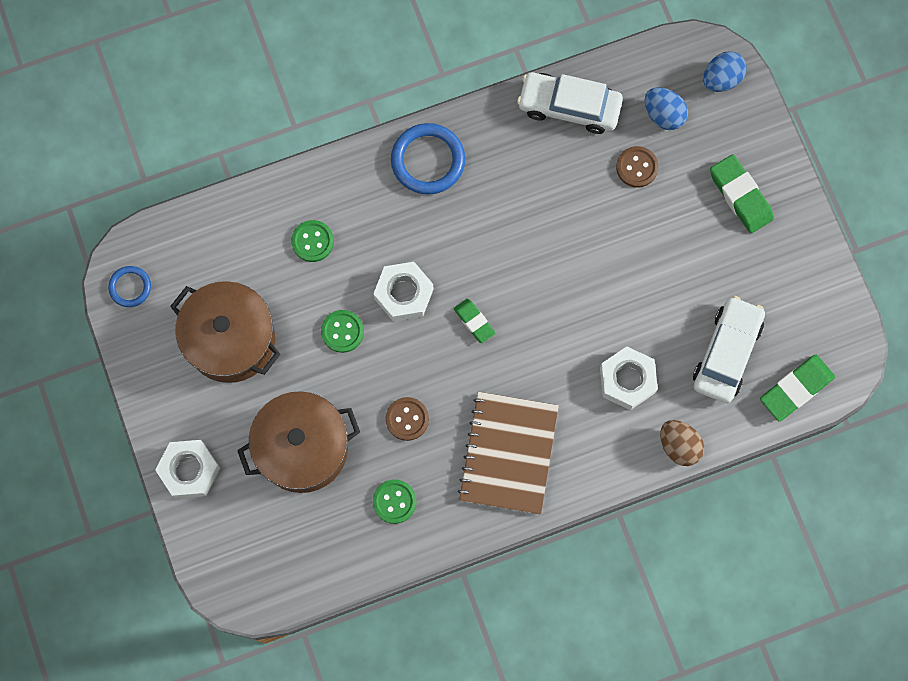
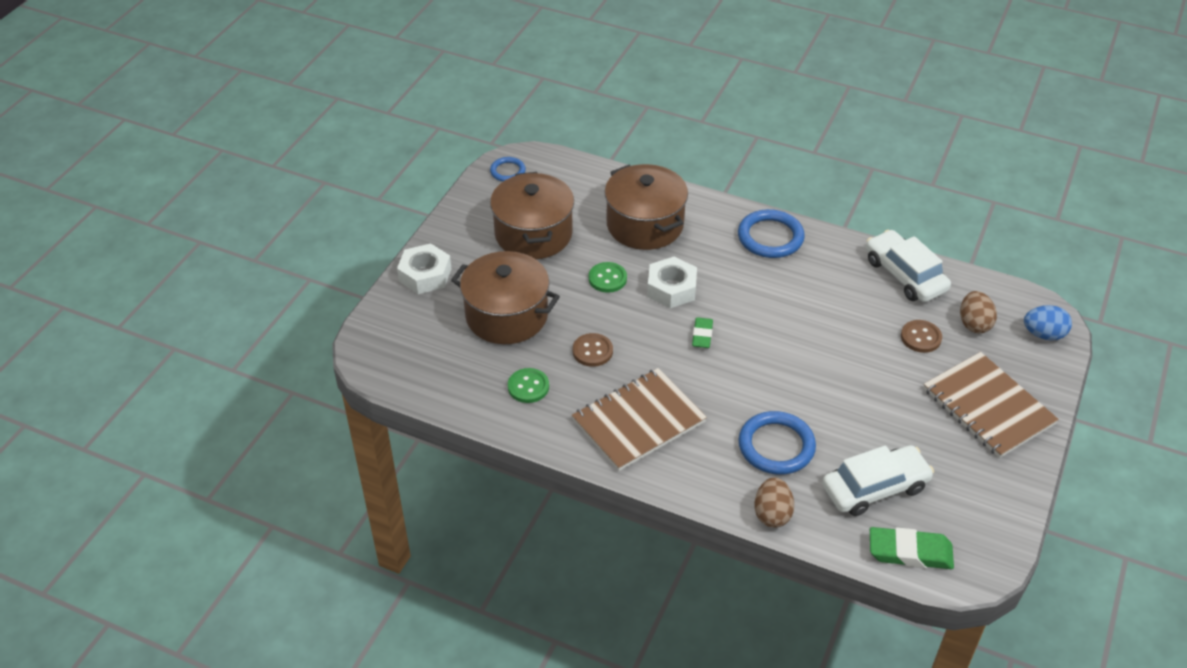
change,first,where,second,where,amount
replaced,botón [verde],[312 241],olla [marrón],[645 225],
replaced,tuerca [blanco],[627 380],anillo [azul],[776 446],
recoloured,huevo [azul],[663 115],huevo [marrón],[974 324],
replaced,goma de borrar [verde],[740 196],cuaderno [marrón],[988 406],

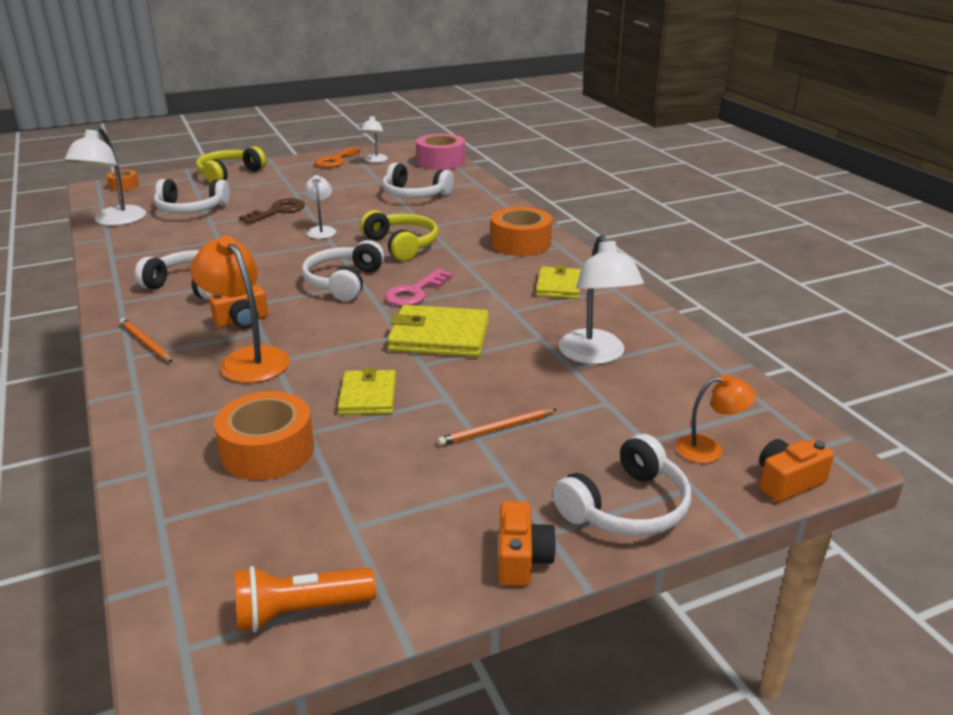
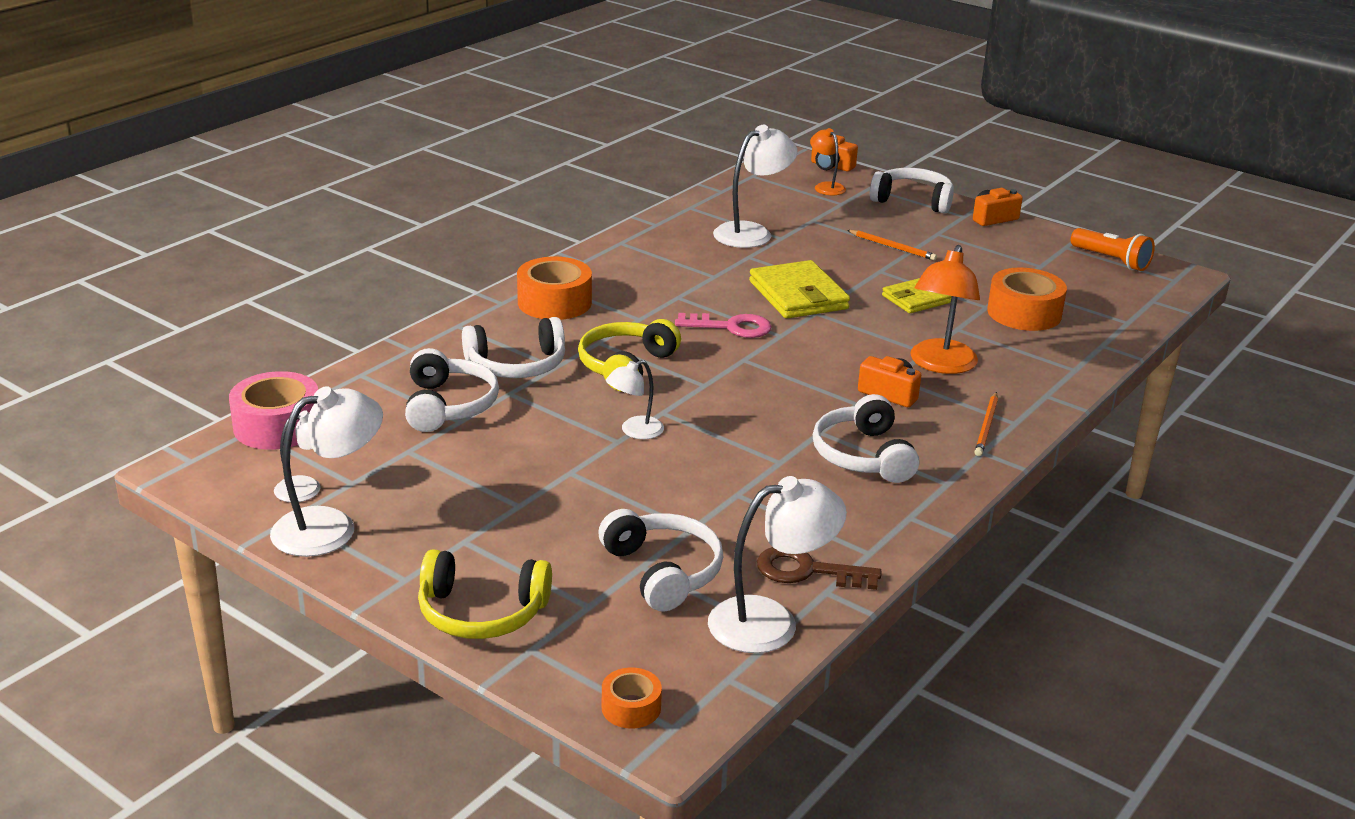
change,first,where,second,where,amount
moved,llave [marrón],[278 211],,[808 571],
moved,auriculares [blanco],[344 282],,[517 365],
replaced,llave [naranja],[336 160],lámpara [blanco],[330 527],
removed,cartera [amarillo],[559 286],,,

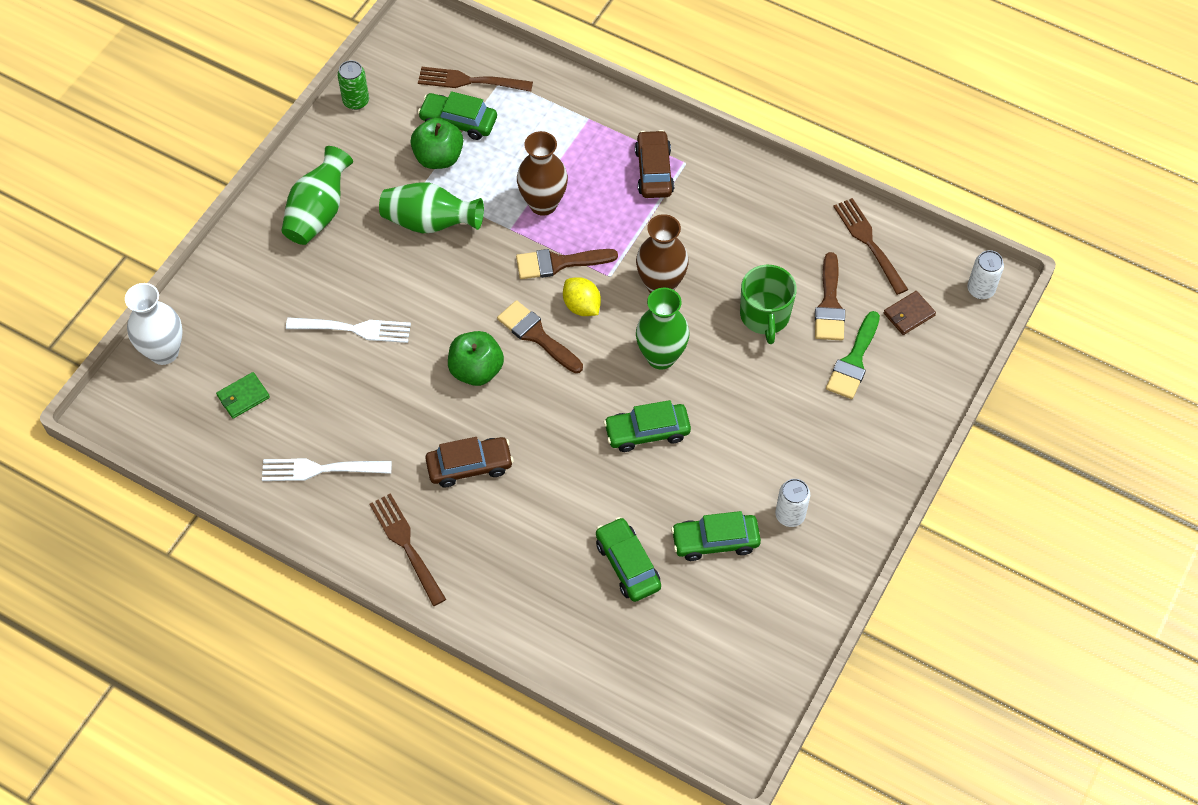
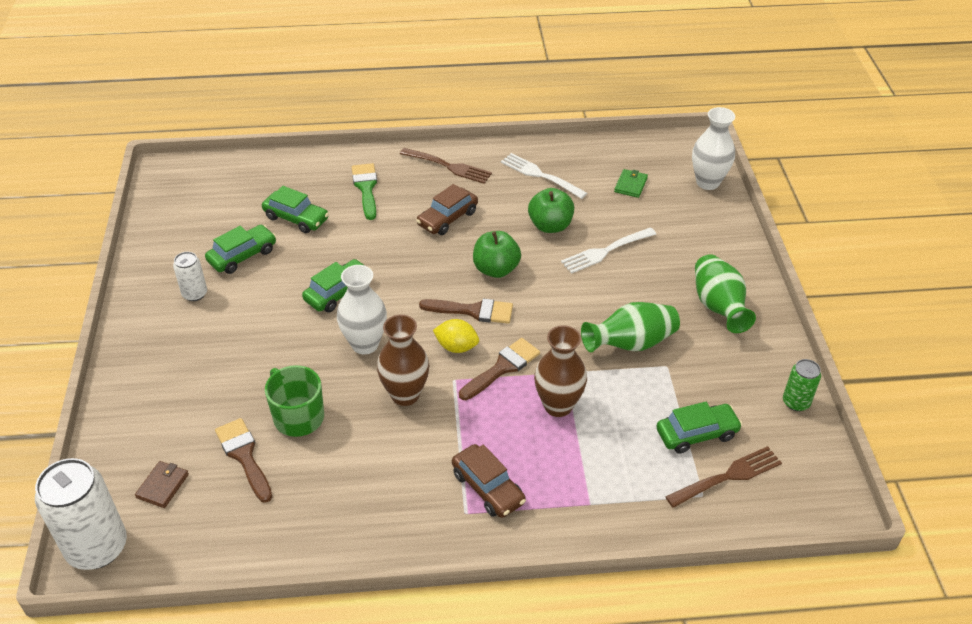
change,first,where,second,where,amount
turned,tenedor [blanco],[321 469],,[540 175],105 degrees counterclockwise
moved,manzana [verde],[438 157],,[550 226],
recoloured,florero [verde],[661 356],florero [blanco],[365 344],
moved,pincel [verde],[853 361],,[366 188],
removed,tenedor [marrón],[869 242],,,
resized,lata [blanco],[980 289],,[97 547],x1.94

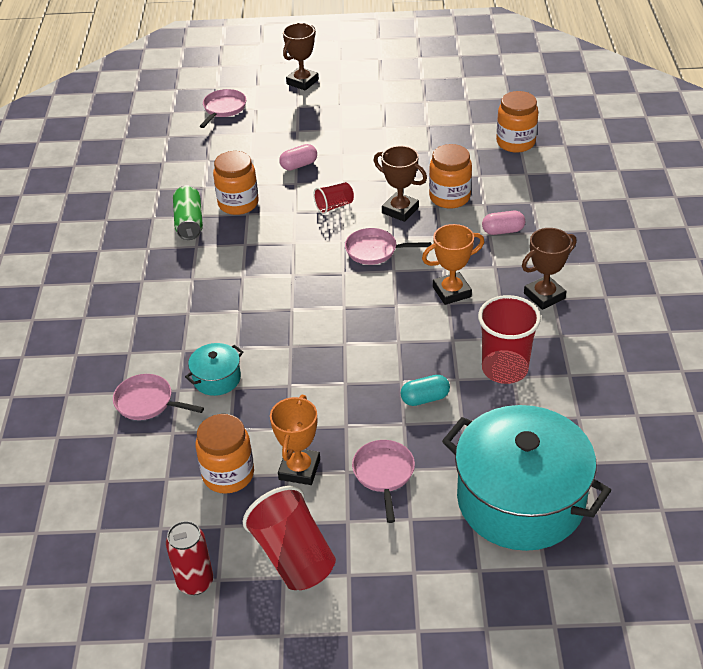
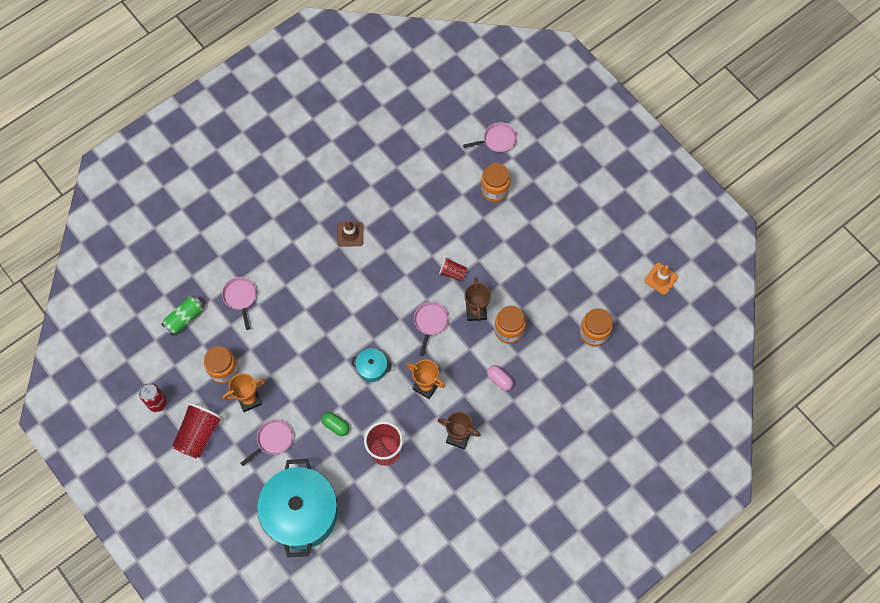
change,first,where,second,where,amount
moved,lata [verde],[189 222],,[184 318],
moved,olla [turquesa],[217 378],,[372 368],
moved,tarro [naranja],[238 203],,[494 190],
removed,cápsula [rosa],[299 165],,,
removed,trofeo [marrón],[302 82],,,
turned,sartén [rosa],[375 250],,[430 322],45 degrees clockwise
recoloured,cápsula [turquesa],[425 398],cápsula [verde],[336 426],
added,,,cono de tráfico [marrón],[350 234],
added,,,cono de tráfico [naranja],[661 279],

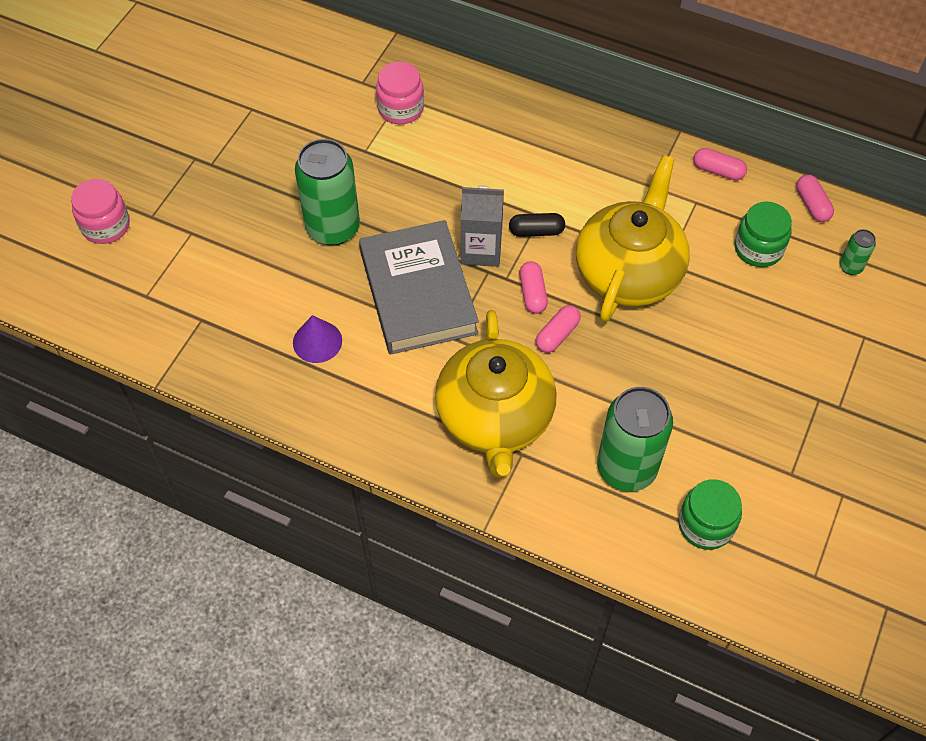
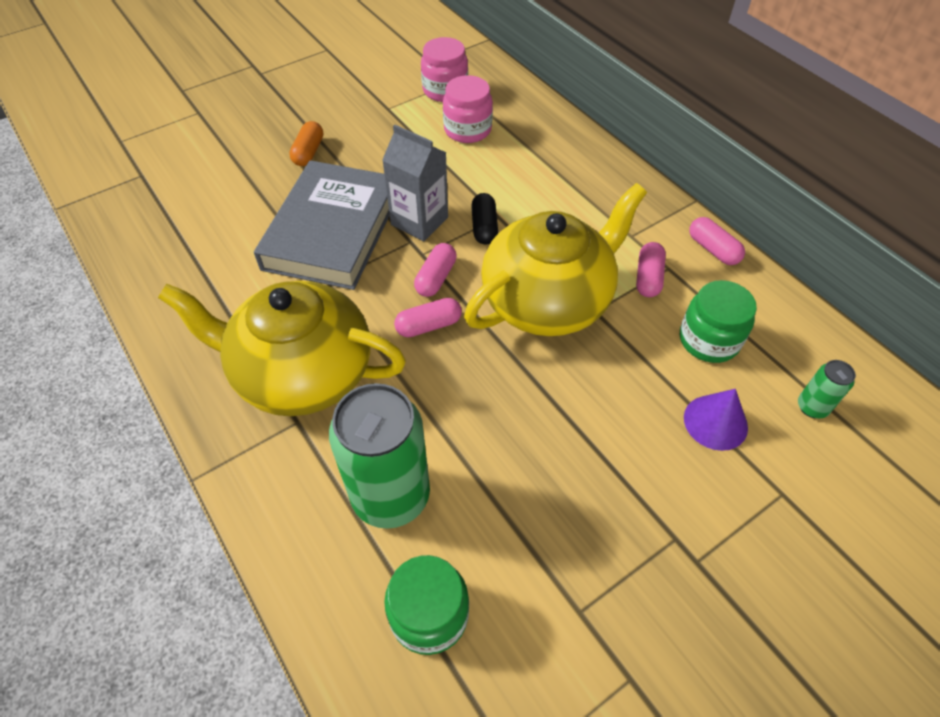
change,first,where,second,where,amount
moved,tarro [rosa],[106 226],,[467 130],
moved,cono [morado],[317 341],,[715 422],
replaced,lata [verde],[333 228],cápsula [naranja],[309 152],
turned,tetera [amarillo],[495 418],,[302 373],75 degrees clockwise
turned,cápsula [negro],[536 231],,[484 227],60 degrees clockwise
moved,cápsula [rosa],[812 205],,[648 278],

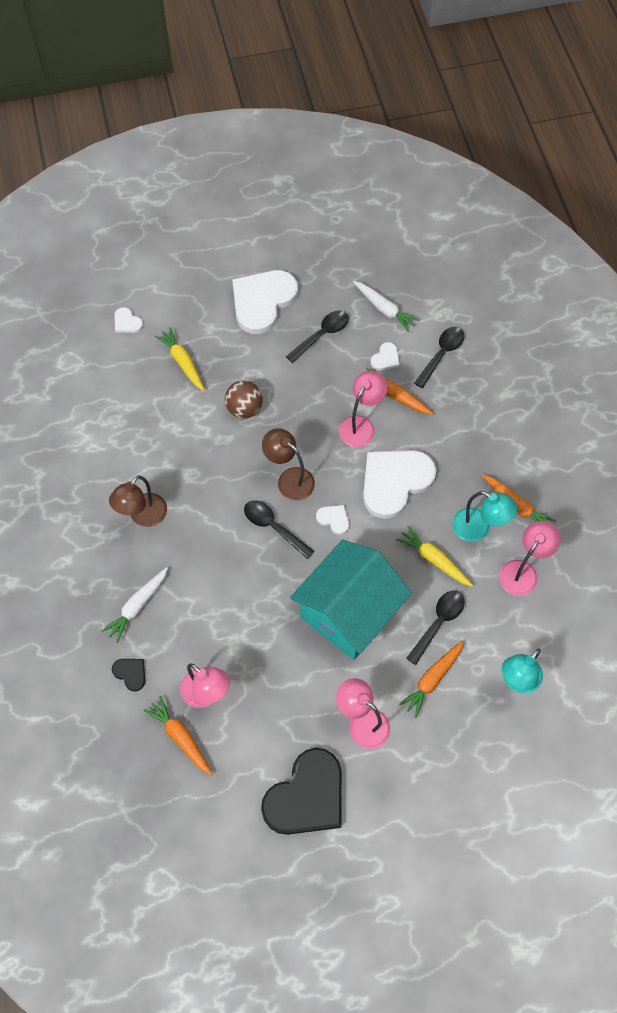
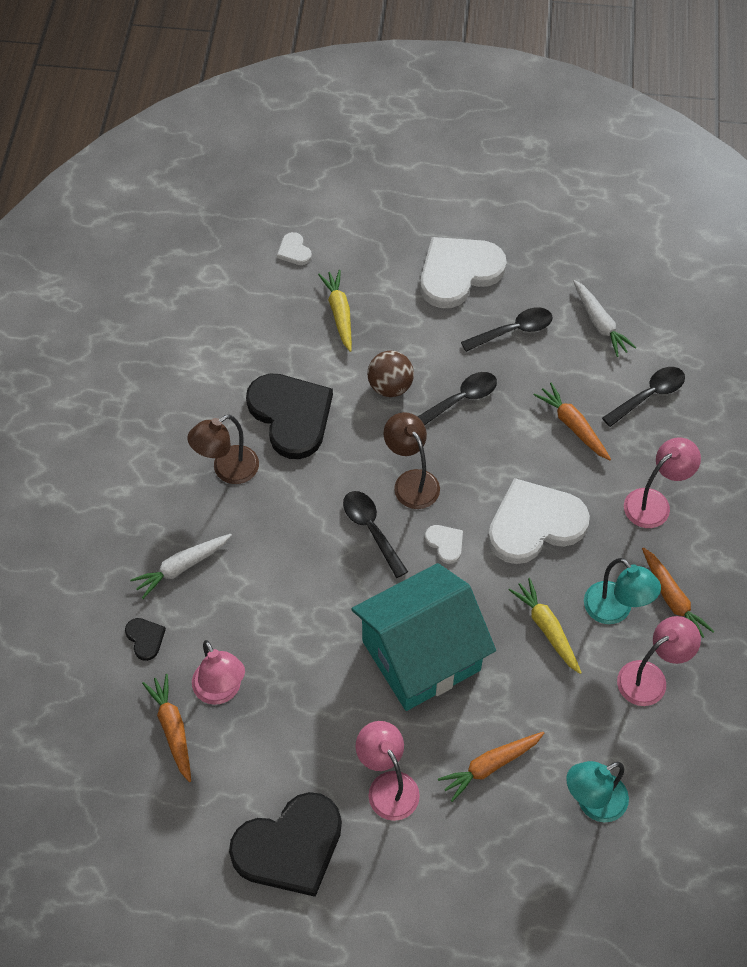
change,first,where,second,where,amount
moved,lámpara [rosa],[361 425],,[654 503],
removed,corazón [blanco],[385 358],,,
moved,cuchara [negro],[438 623],,[460 400],
added,,,corazón [negro],[291 415],

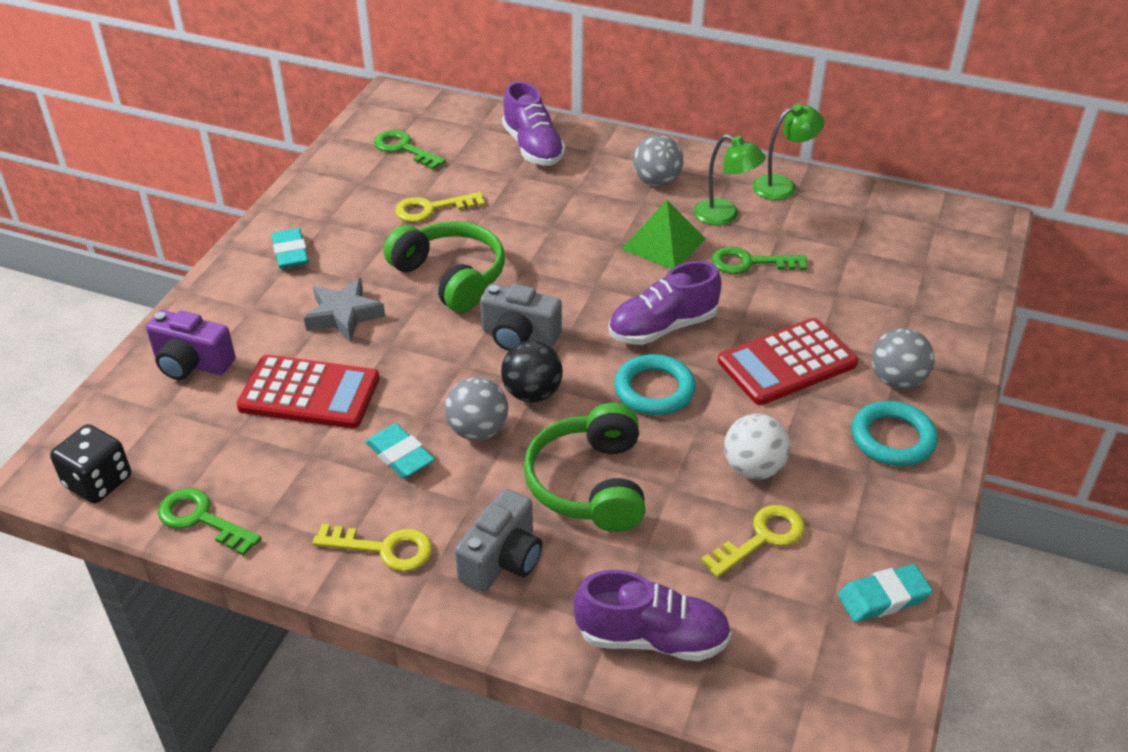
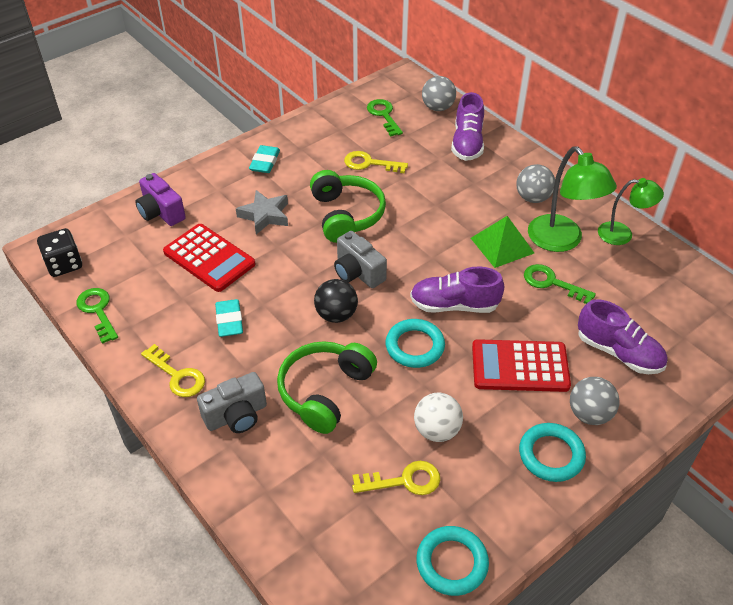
change,first,where,second,where,amount
moved,pelota [gris],[477 430],,[437 108],
moved,zapato [morado],[652 638],,[618 352],
resized,lámpara [verde],[725 216],,[561 241],x1.58
replaced,goma de borrar [turquesa],[883 597],anillo [turquesa],[452 563],

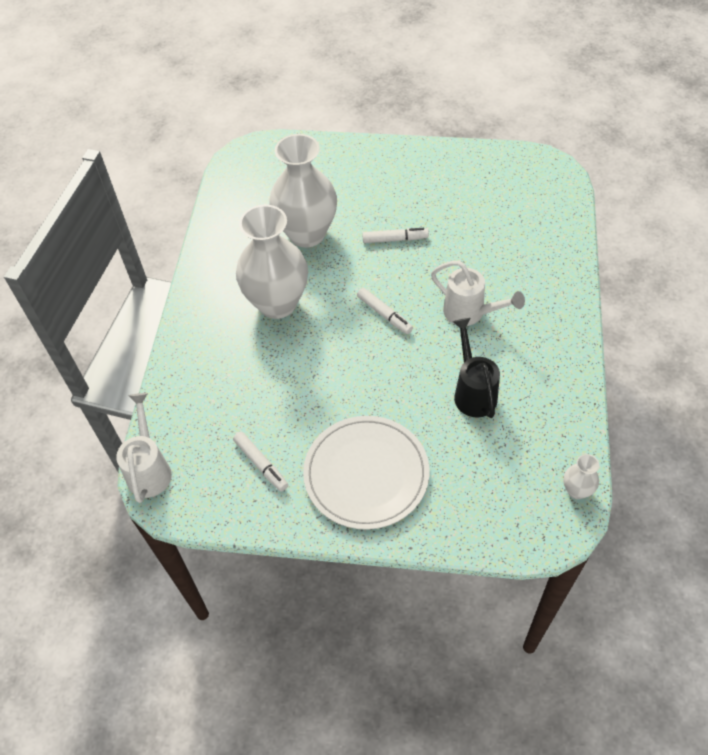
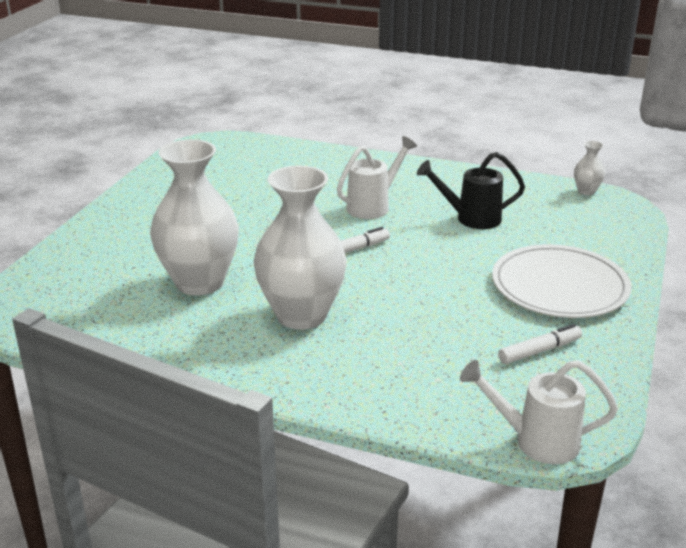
change,first,where,second,where,amount
removed,rotulador [blanco],[395 239],,,

